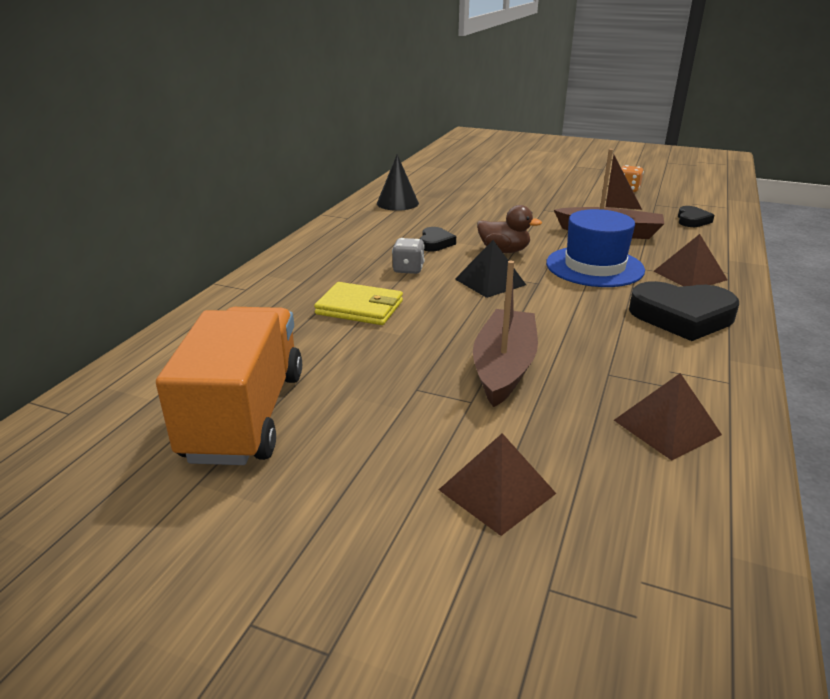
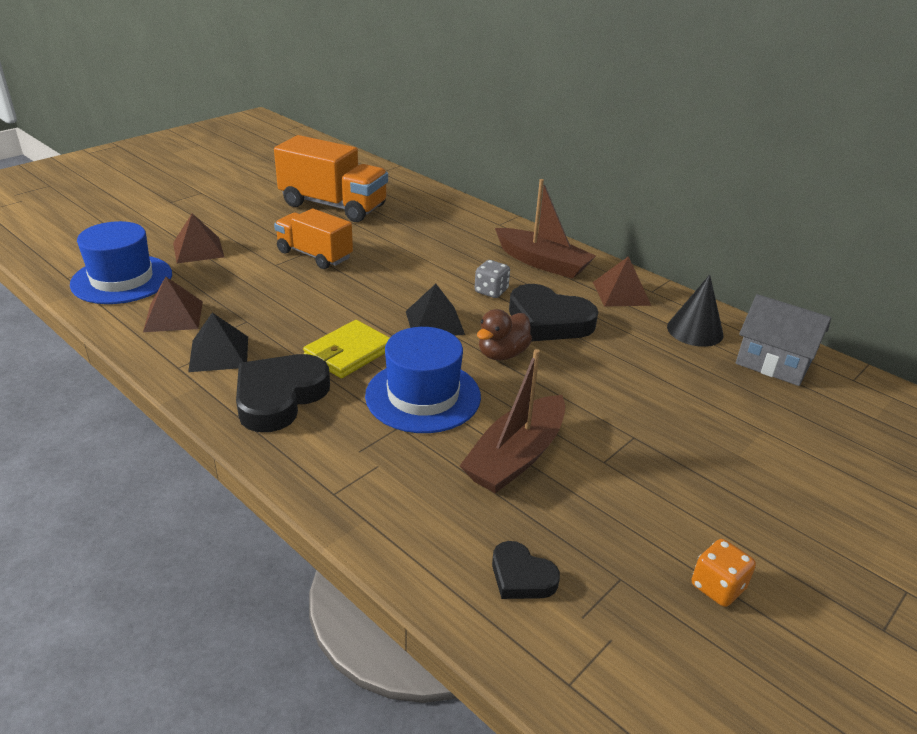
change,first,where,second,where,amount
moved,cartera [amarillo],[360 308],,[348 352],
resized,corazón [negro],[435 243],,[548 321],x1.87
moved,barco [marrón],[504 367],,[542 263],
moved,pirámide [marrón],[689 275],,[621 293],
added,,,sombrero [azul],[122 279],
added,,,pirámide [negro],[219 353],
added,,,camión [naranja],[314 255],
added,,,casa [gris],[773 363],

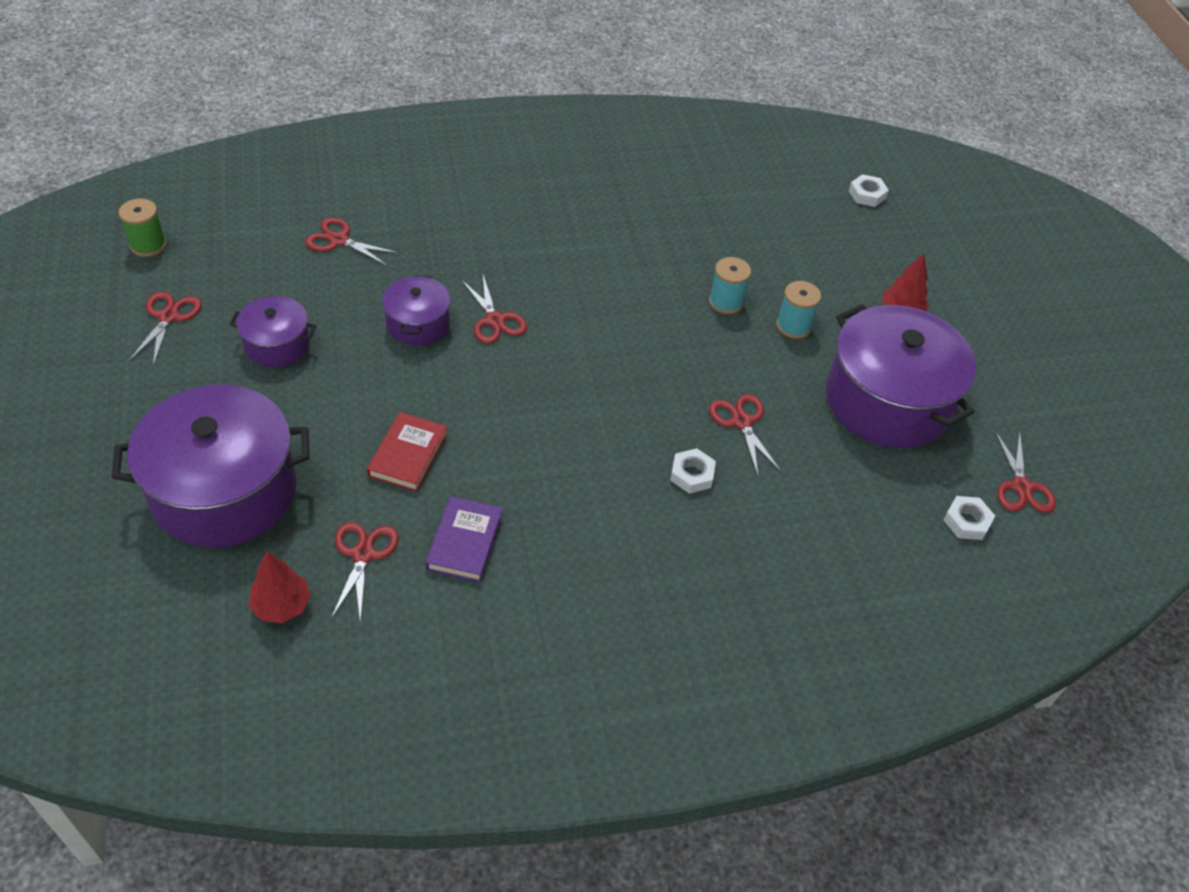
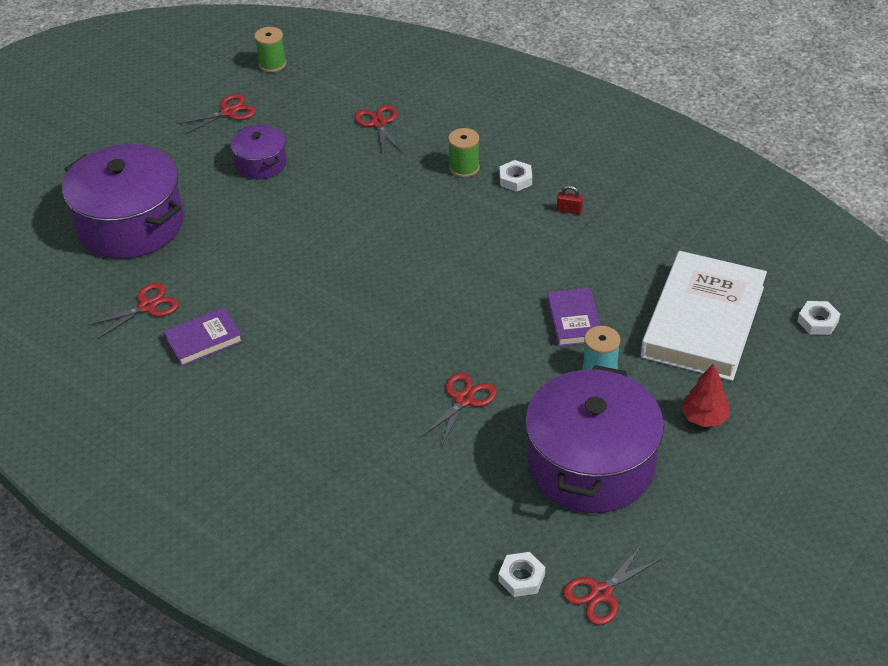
change,first,where,second,where,amount
removed,árbol [rojo],[282 606],,,
removed,libro [rojo],[408 455],,,
removed,olla [morado],[418 324],,,
removed,tijeras [rojo],[495 320],,,
moved,tuerca [blanco],[692 474],,[515 179],
replaced,carrete [turquesa],[726 302],libro [morado],[574 320],
added,,,carrete [verde],[464 168],
added,,,candado [rojo],[569 210],
added,,,libro [blanco],[703 322],

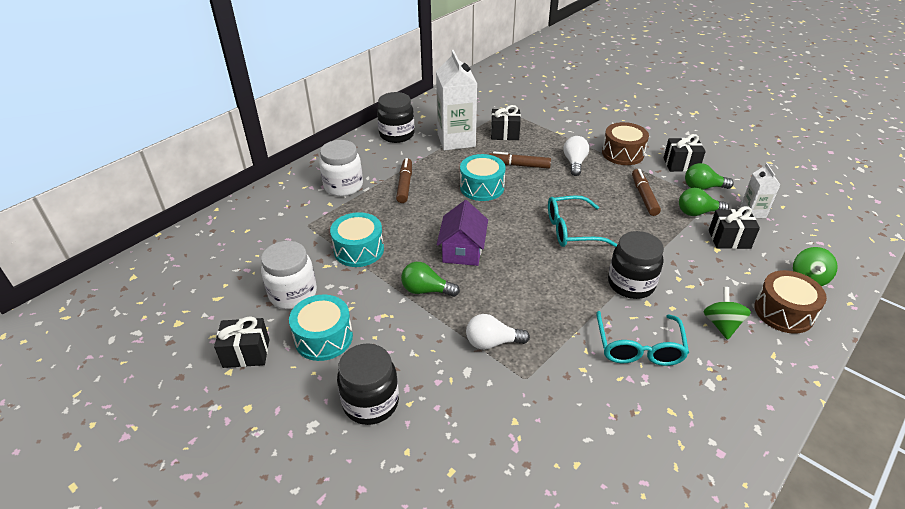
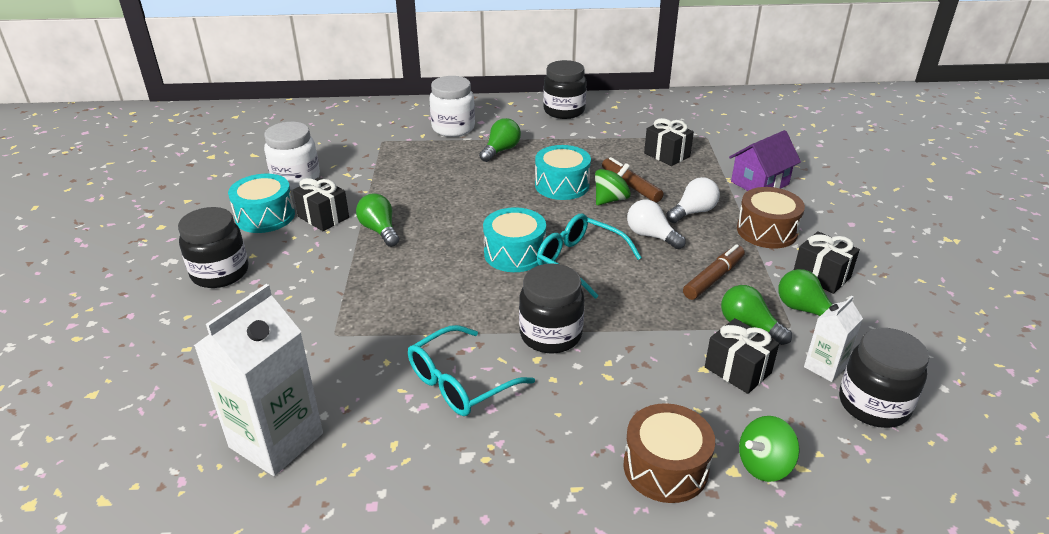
change,first,where,second,where,amount
moved,regalo [negro],[246 353],,[323 217],
moved,tambor [turquesa],[359 250],,[514 253],
replaced,rotulador [marrón],[404 185],bombilla [verde],[501 150],
moved,cartón de leche [blanco],[456 140],,[276 440],
moved,casa [morado],[462 251],,[760 183],
moved,bombilla [blanco],[492 342],,[651 236],
moved,peonza [verde],[721 324],,[611 199],
added,,,tarro [negro],[873 405],

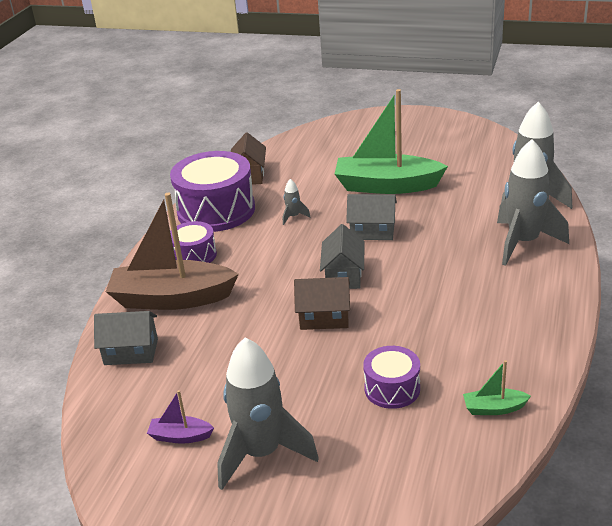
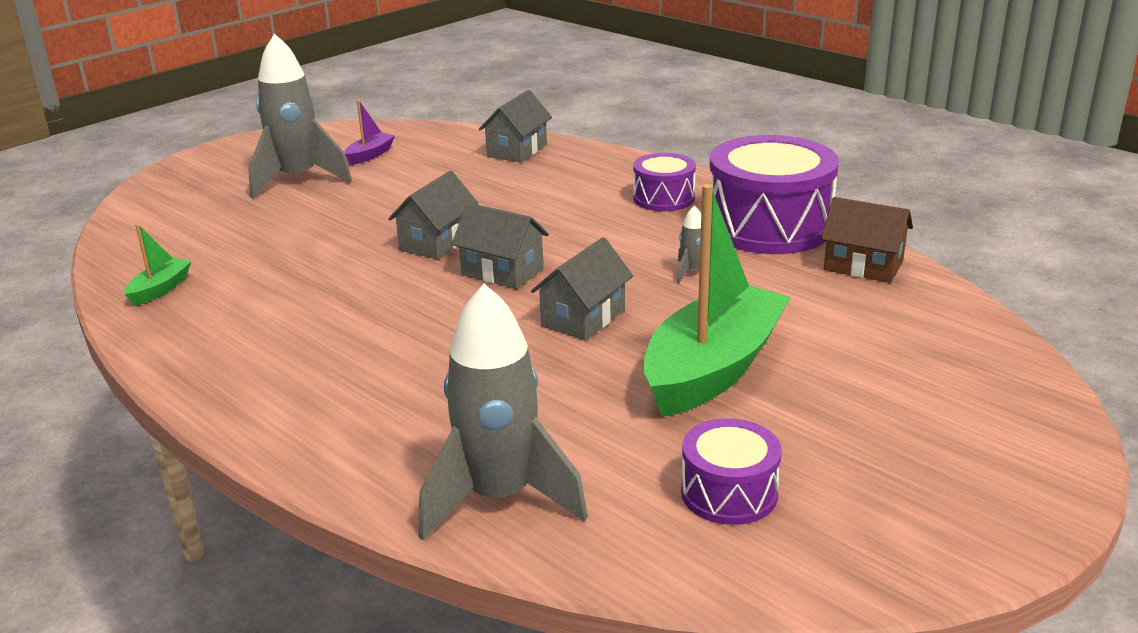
change,first,where,second,where,amount
removed,barco [marrón],[172 298],,,
recoloured,casa [marrón],[324 317],casa [gris],[436 242],
moved,tambor [morado],[392 389],,[729 493],
removed,cohete [gris],[523 243],,,

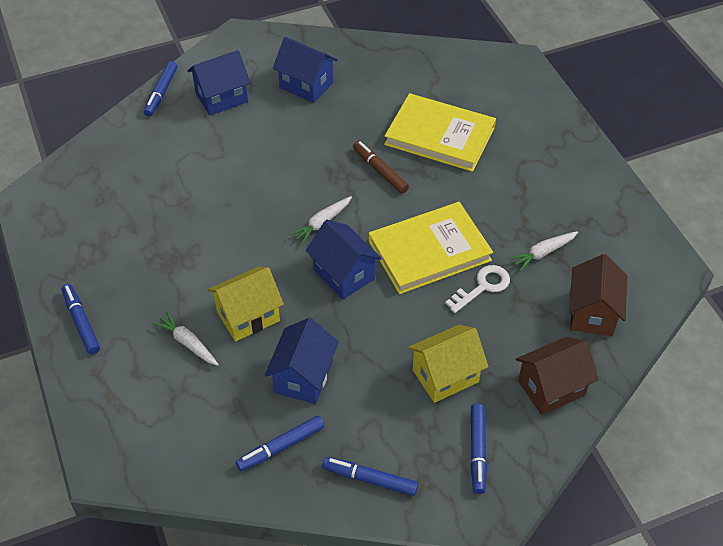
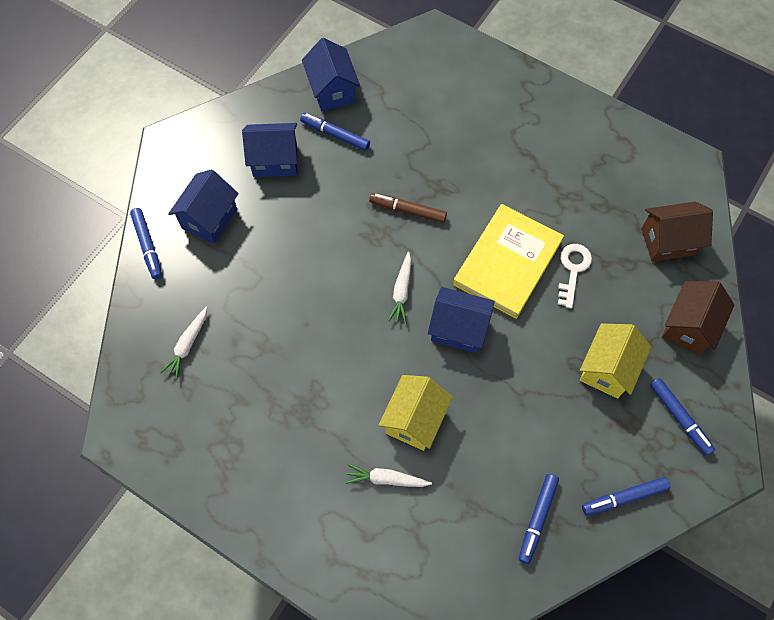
change,first,where,second,where,amount
moved,rotulador [azul],[81 322],,[335 135],
moved,casa [azul],[303 377],,[332 90],
removed,libro [amarillo],[440 136],,,
moved,zanahoria [blanco],[543 253],,[187 345],
turned,casa [marrón],[592 313],,[668 241],75 degrees counterclockwise

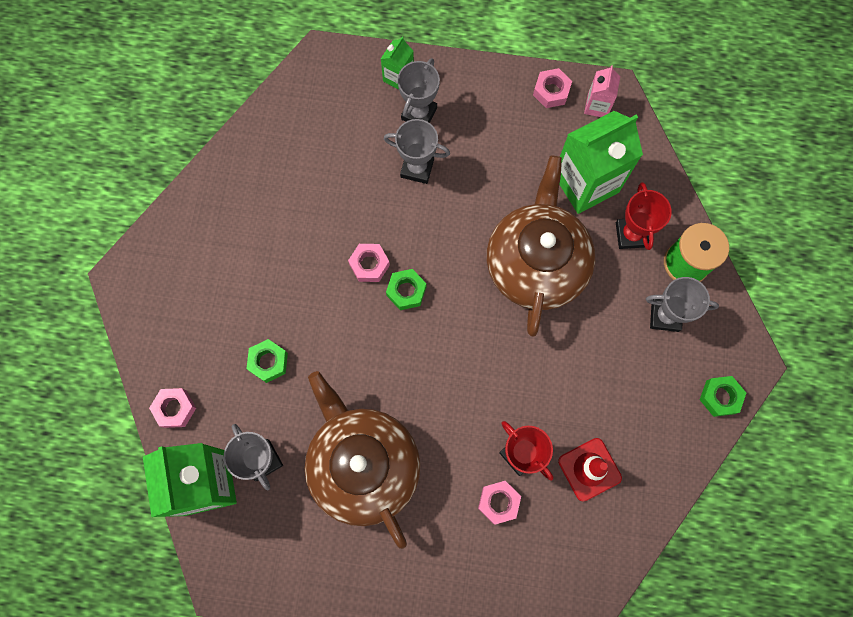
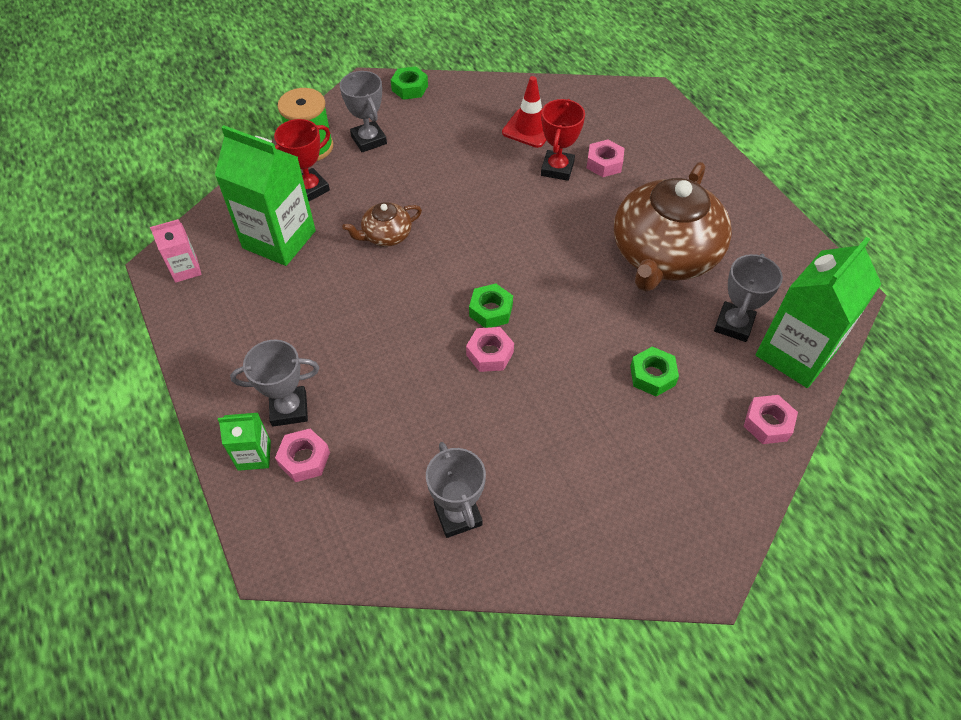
change,first,where,second,where,amount
moved,trofeo [gris],[417 168],,[458 515],
resized,tetera [marrón],[536 263],,[386 235],x0.45
moved,tuerca [rosa],[551 91],,[304 459],

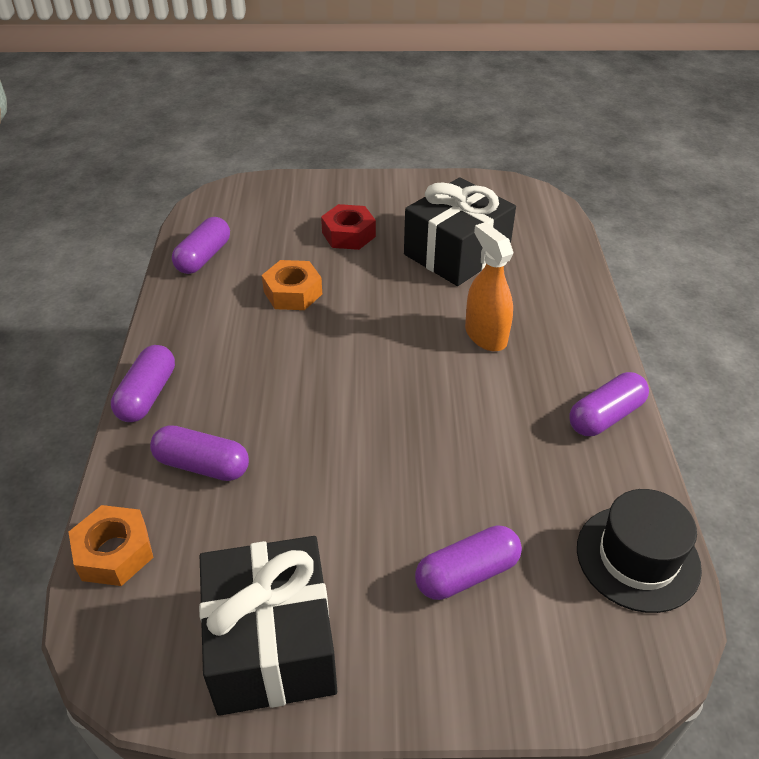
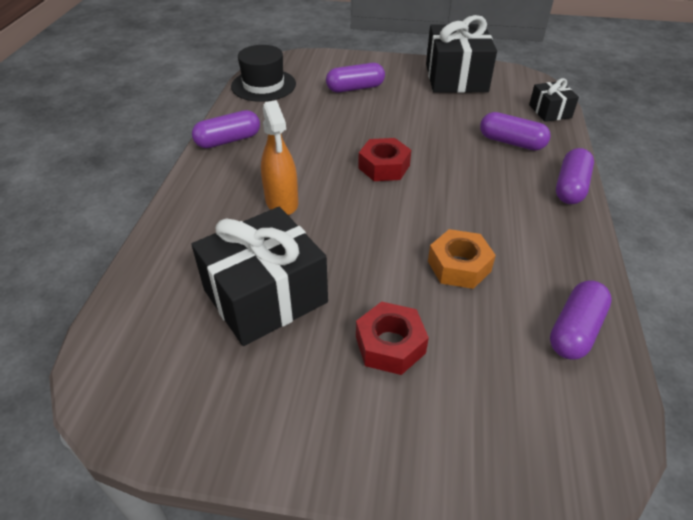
change,first,where,second,where,amount
replaced,tuerca [naranja],[114 552],regalo [negro],[550 111],
added,,,tuerca [rojo],[384 167],

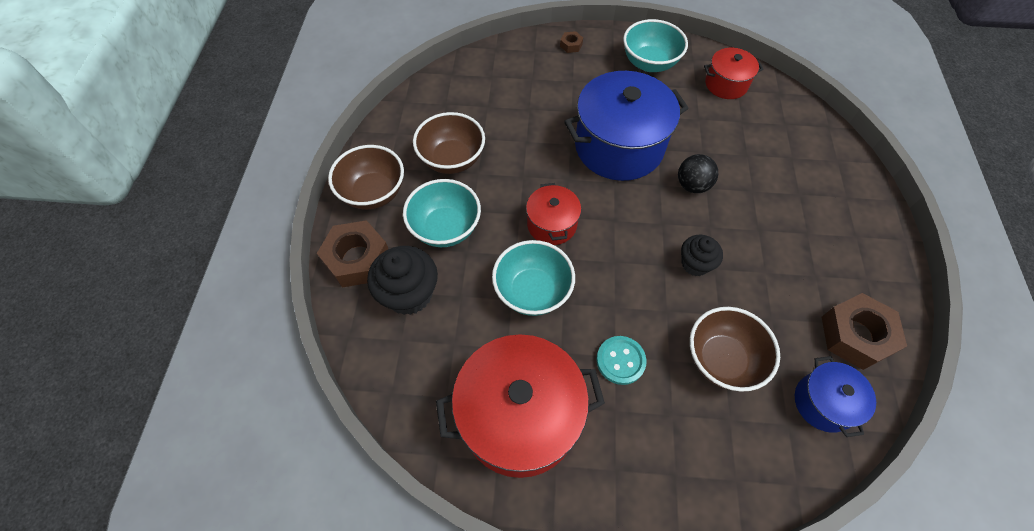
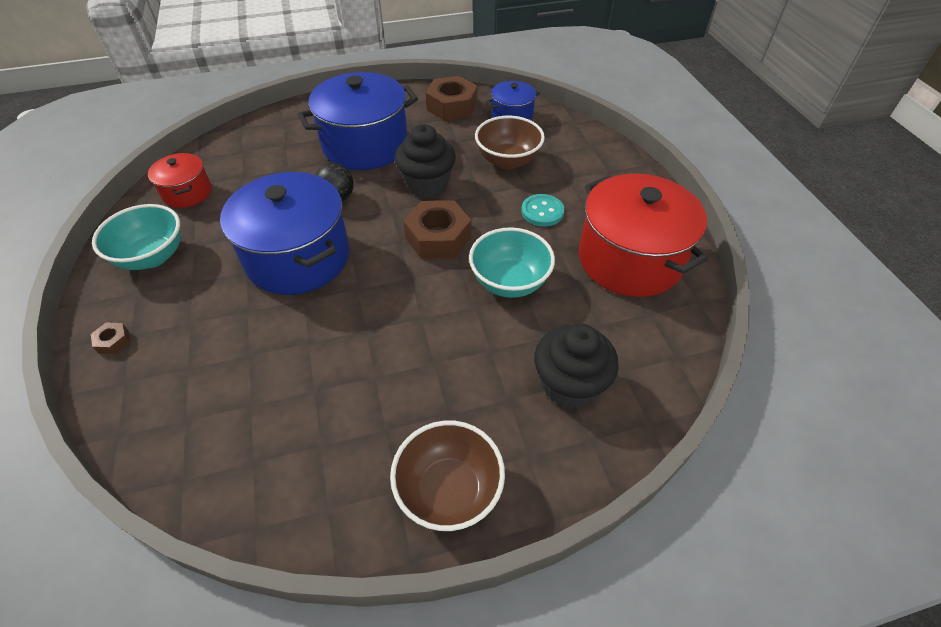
change,first,where,second,where,amount
moved,tuerca [marrón],[357 259],,[438 237],
removed,cuenco [turquesa],[445 228],,,
removed,cuenco [marrón],[452 159],,,
removed,olla [rojo],[551 224],,,
resized,magdalena [negro],[695 264],,[427 185],x1.60
added,,,olla [azul],[365 145],

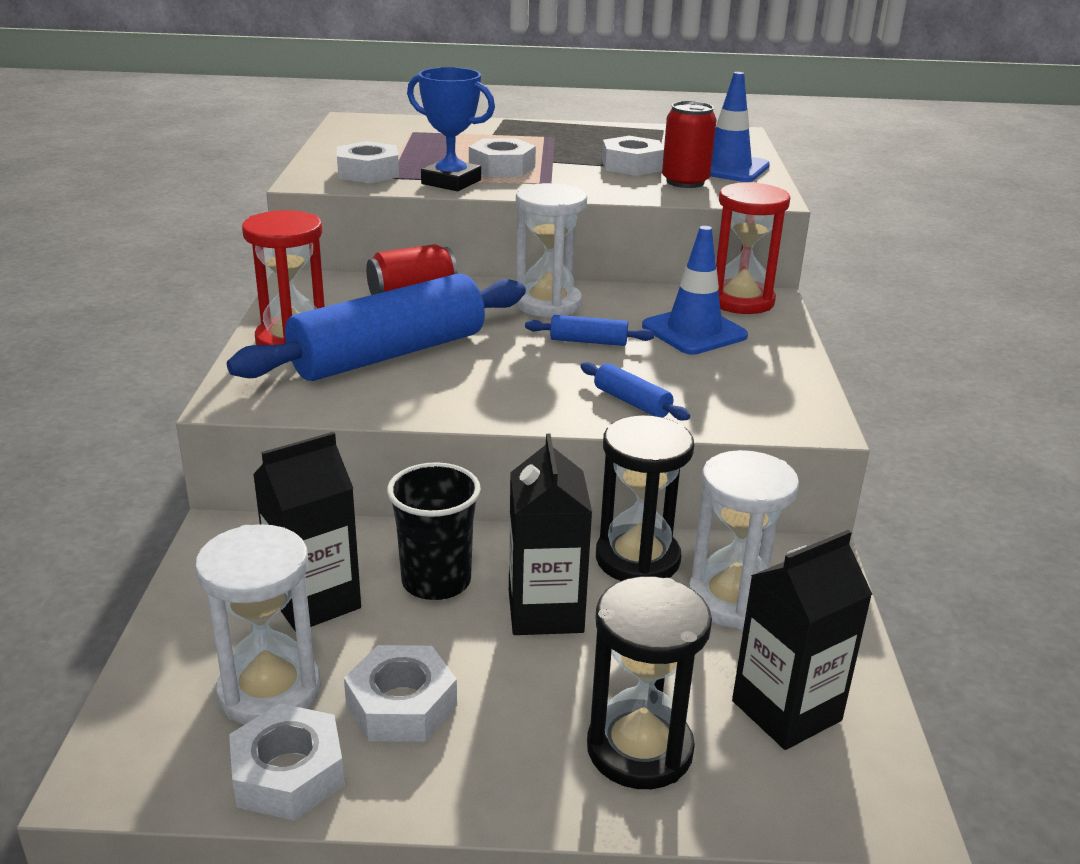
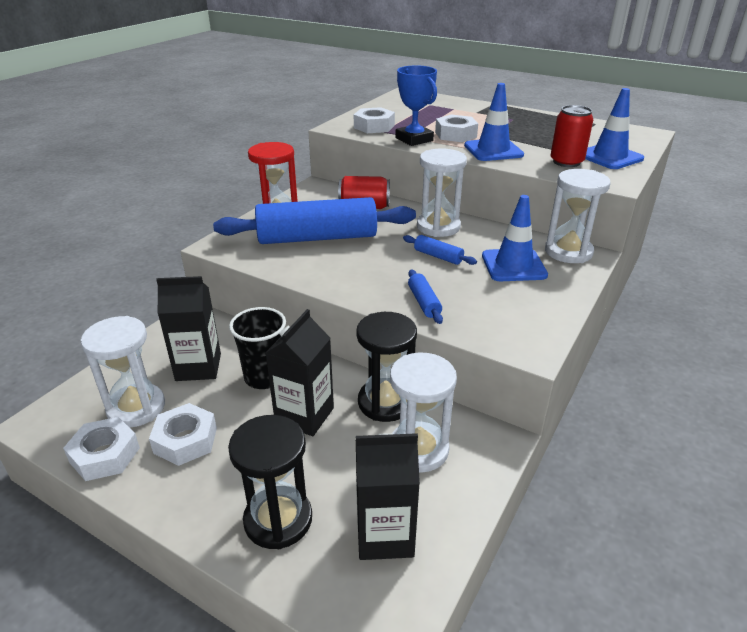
change,first,where,second,where,amount
removed,tuerca [blanco],[632 165],,,
recoloured,reloj de arena [rojo],[740 301],reloj de arena [blanco],[568 252],
added,,,cono de tráfico [azul],[493 150],

